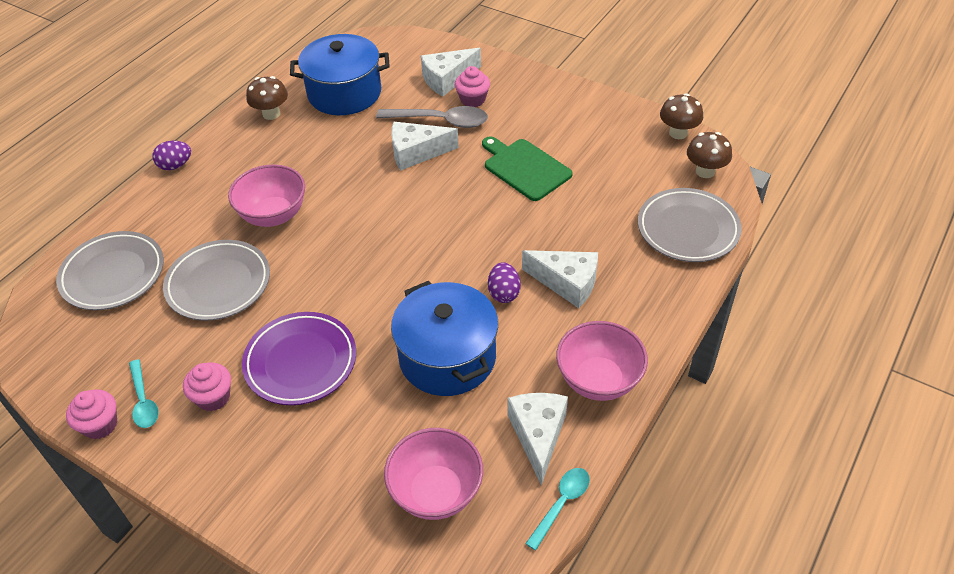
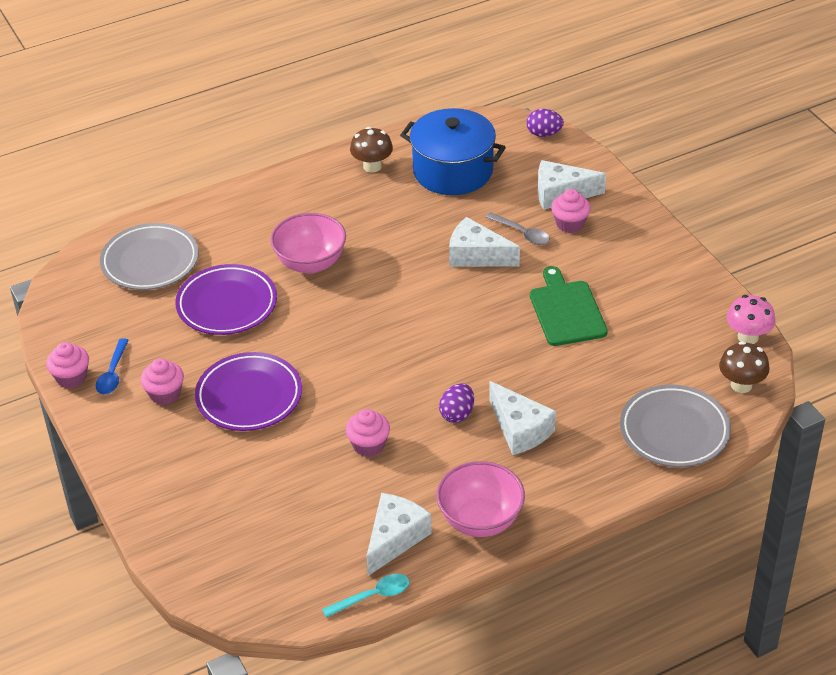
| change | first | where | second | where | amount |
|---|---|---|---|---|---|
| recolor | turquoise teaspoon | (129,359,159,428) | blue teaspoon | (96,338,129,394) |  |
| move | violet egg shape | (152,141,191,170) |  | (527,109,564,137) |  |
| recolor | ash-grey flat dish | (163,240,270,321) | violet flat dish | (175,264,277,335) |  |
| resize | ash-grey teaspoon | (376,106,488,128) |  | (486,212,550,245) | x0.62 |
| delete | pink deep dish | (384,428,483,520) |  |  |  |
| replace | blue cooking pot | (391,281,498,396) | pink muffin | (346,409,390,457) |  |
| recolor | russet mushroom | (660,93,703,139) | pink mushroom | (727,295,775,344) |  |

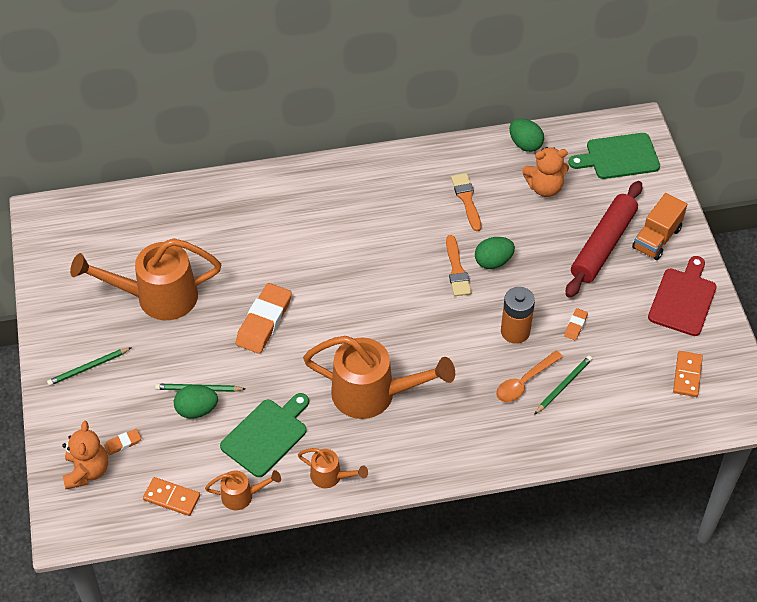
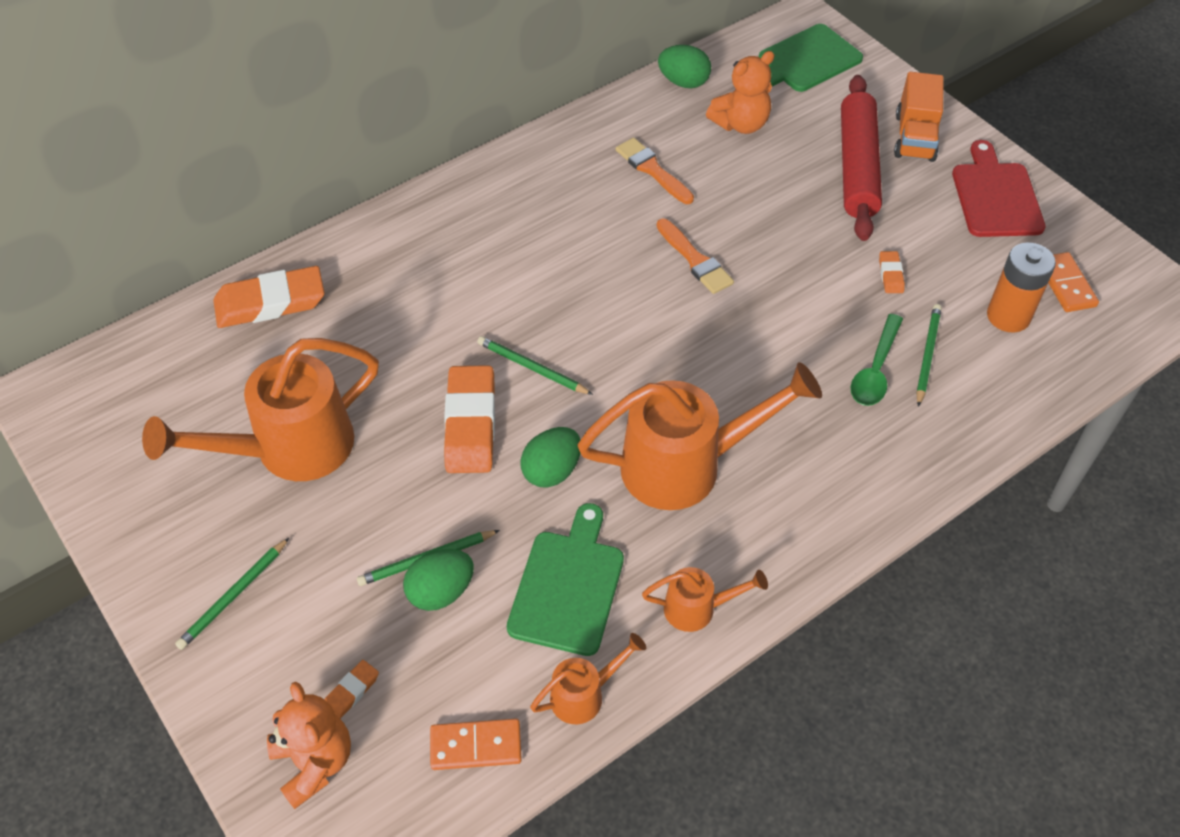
| change | first | where | second | where | amount |
|---|---|---|---|---|---|
| move | emerald egg shape | (475,237,515,269) |  | (520,427,580,488) |  |
| recolor | orange-coloured teaspoon | (496,350,563,402) | emerald teaspoon | (851,314,903,406) |  |
| move | orange-coloured battery | (501,287,535,344) |  | (987,242,1056,333) |  |
| insert |  |  | orange-coloured eraser | (213,266,325,328) |  |
| insert |  |  | emerald wooden pencil | (477,336,593,395) |  |

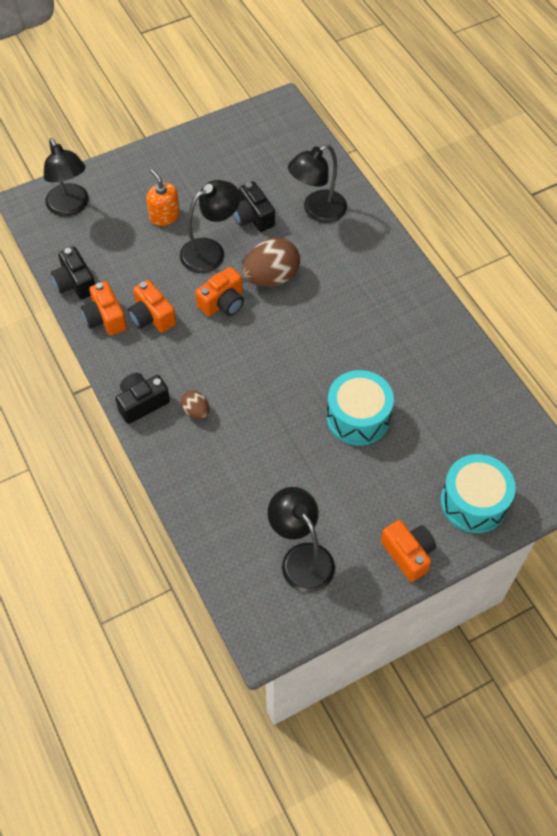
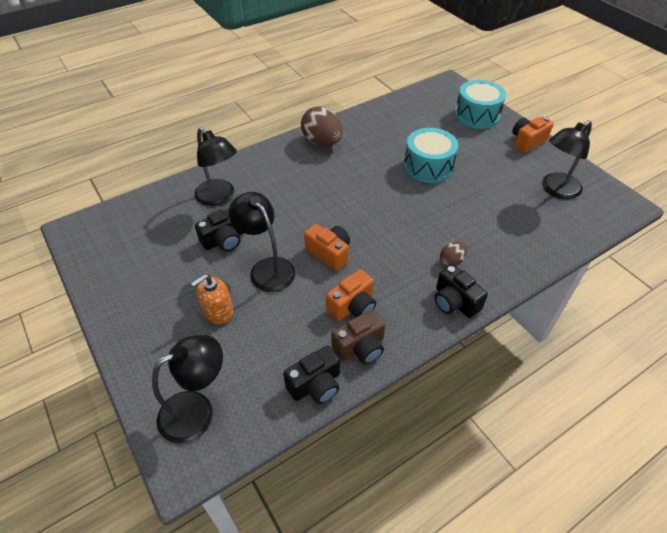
| change | first | where | second | where | amount |
|---|---|---|---|---|---|
| recolor | orange-coloured photo camera | (81,281,127,335) | russet photo camera | (332,310,385,365) |  |
| move | russet egg shape | (243,238,300,287) |  | (301,106,343,146) |  |

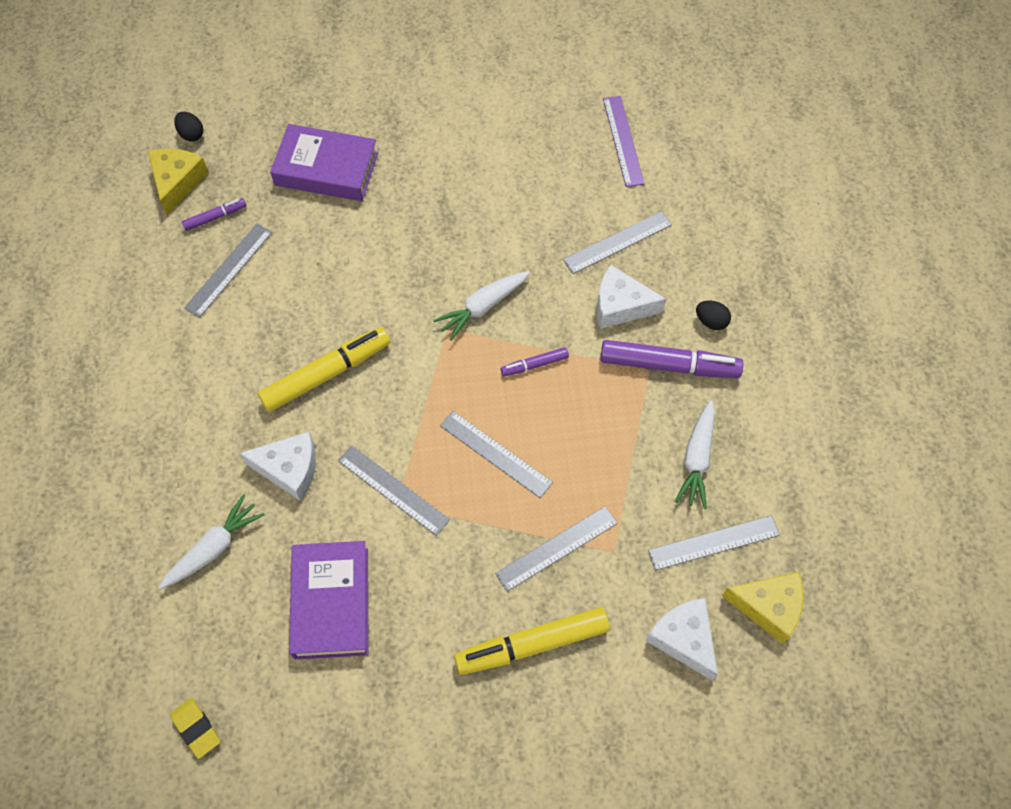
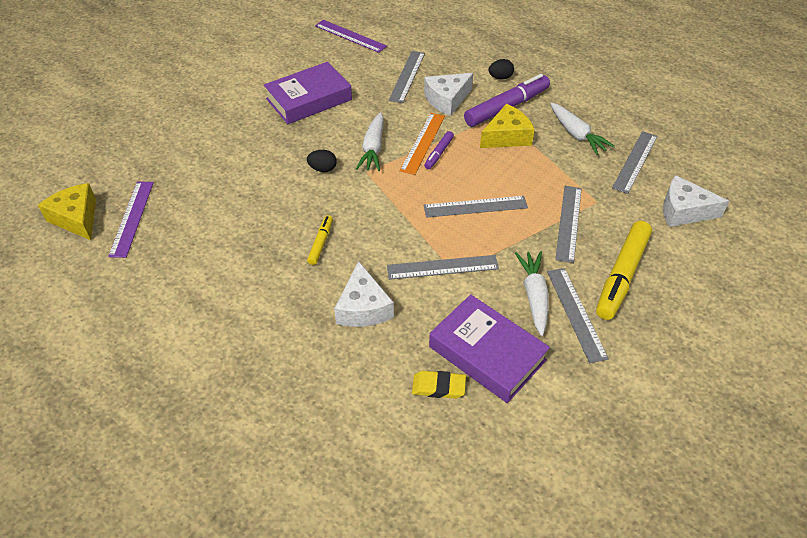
| change | first | where | second | where | amount |
|---|---|---|---|---|---|
| move | pure white root vegetable | (159,494,265,589) |  | (515,251,549,336) |  |
| move | yellow eraser | (170,698,220,759) |  | (412,371,466,399) |  |
| move | ebony egg shape | (174,112,203,141) |  | (307,150,337,172) |  |
| replace | violet marker | (182,198,246,231) | violet ruler | (108,182,154,258) |  |
| move | ash-grey ruler | (184,224,272,318) |  | (547,268,609,363) |  |
| rotate | pure white cheese | (240,432,316,501) |  | (334,261,394,327) | 120 degrees clockwise |
| resize | yellow marker | (258,327,390,412) |  | (307,215,333,265) | x0.50 |
| move | violet book | (270,124,378,201) |  | (264,62,352,124) |  |
| move | yellow cheese | (722,572,803,644) |  | (480,104,535,148) |  |
| insert |  |  | orange-coloured ruler | (400,113,445,175) |  |

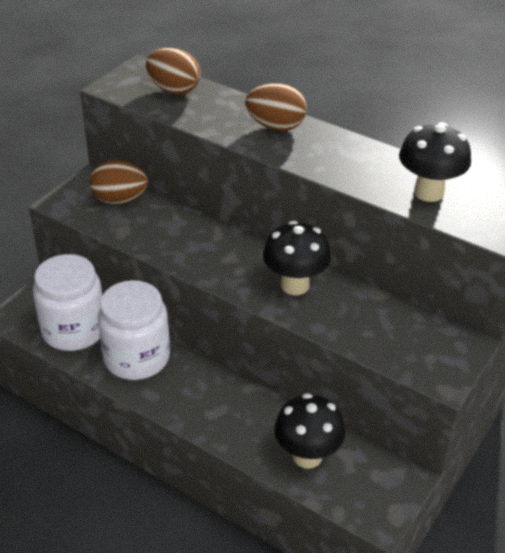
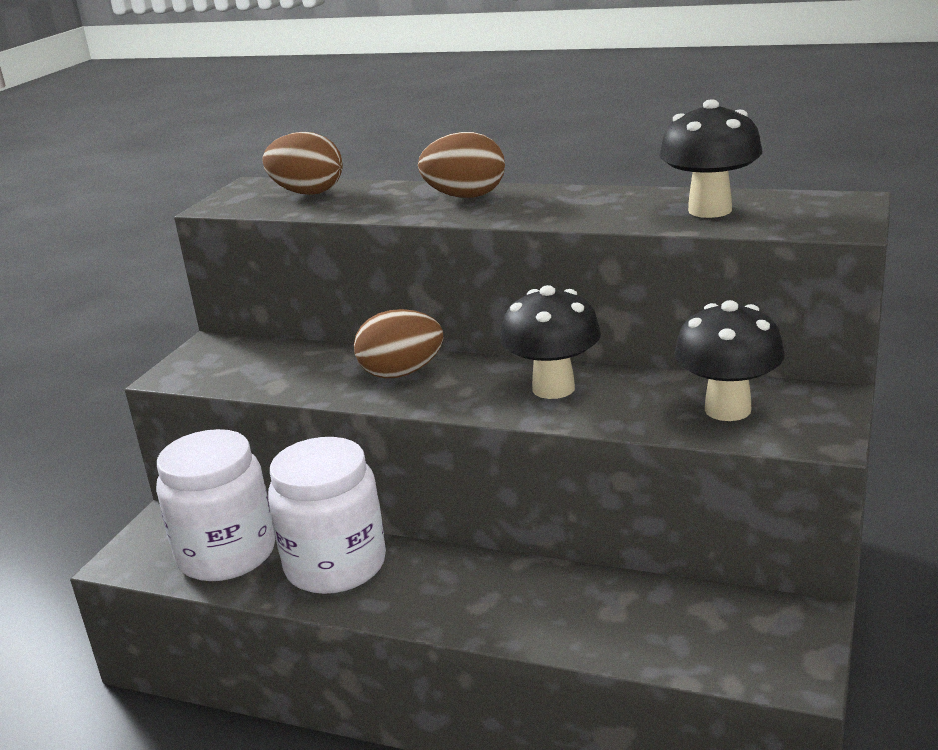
| change | first | where | second | where | amount |
|---|---|---|---|---|---|
| move | russet egg shape | (90,160,148,204) |  | (354,309,443,378) |  |
| move | ebony mushroom | (274,393,345,469) |  | (674,300,785,421) |  |

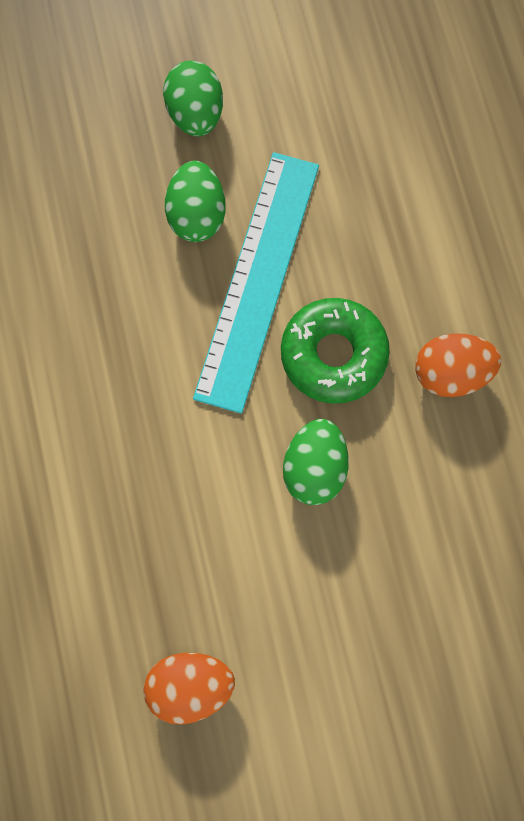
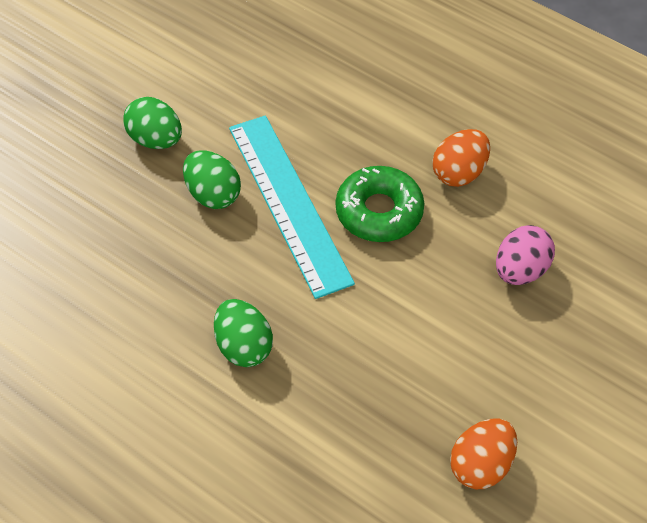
| change | first | where | second | where | amount |
|---|---|---|---|---|---|
| move | emerald egg shape | (283,419,349,505) |  | (214,299,273,367) |  |
| insert |  |  | pink egg shape | (496,225,555,285) |  |

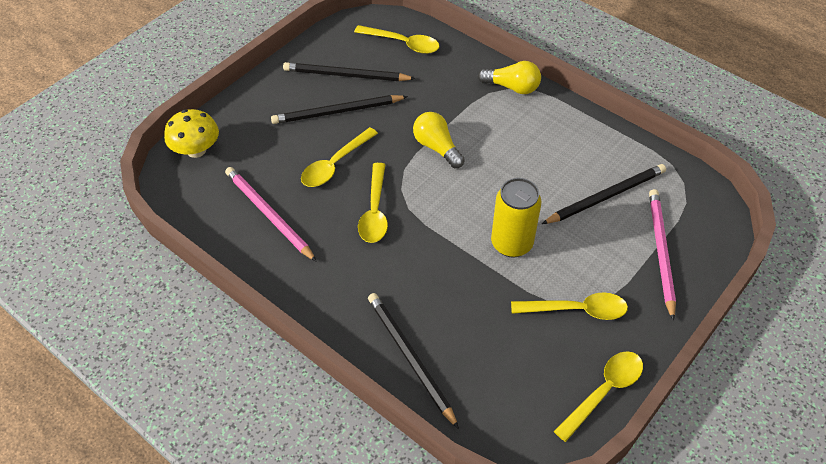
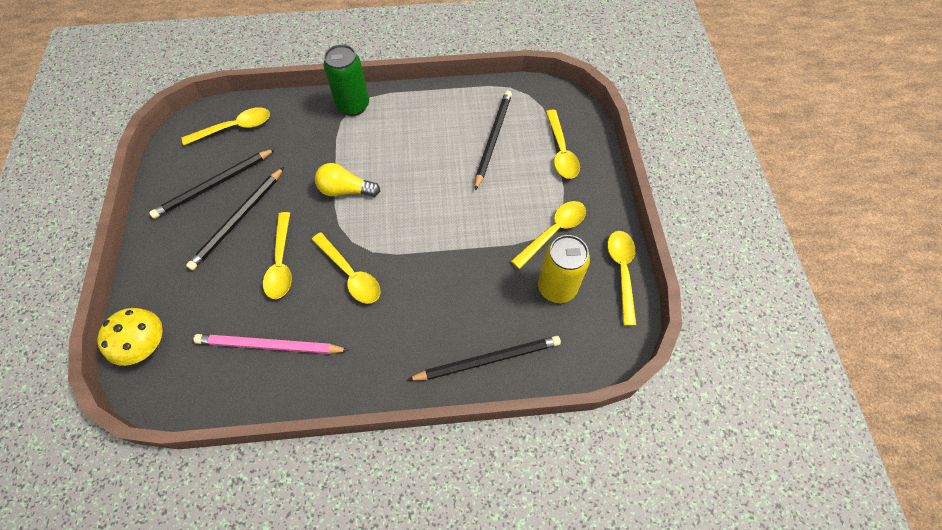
| change | first | where | second | where | amount |
|---|---|---|---|---|---|
| rotate | ebony wooden pencil | (368,293,459,429) |  | (408,336,561,381) | 150 degrees clockwise |
| replace | yellow light bulb | (478,61,541,94) | emerald tin | (324,44,369,116) |  |
| move | yellow tin | (491,178,542,258) |  | (538,235,590,303) |  |
| replace | pink wooden pencil | (649,189,676,321) | yellow teaspoon | (546,110,580,179) |  |

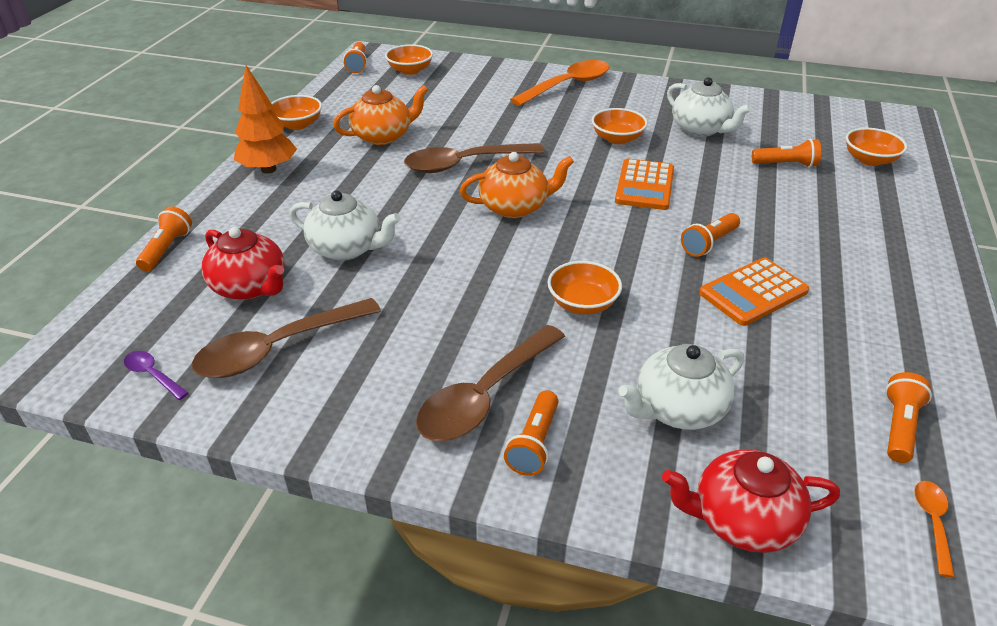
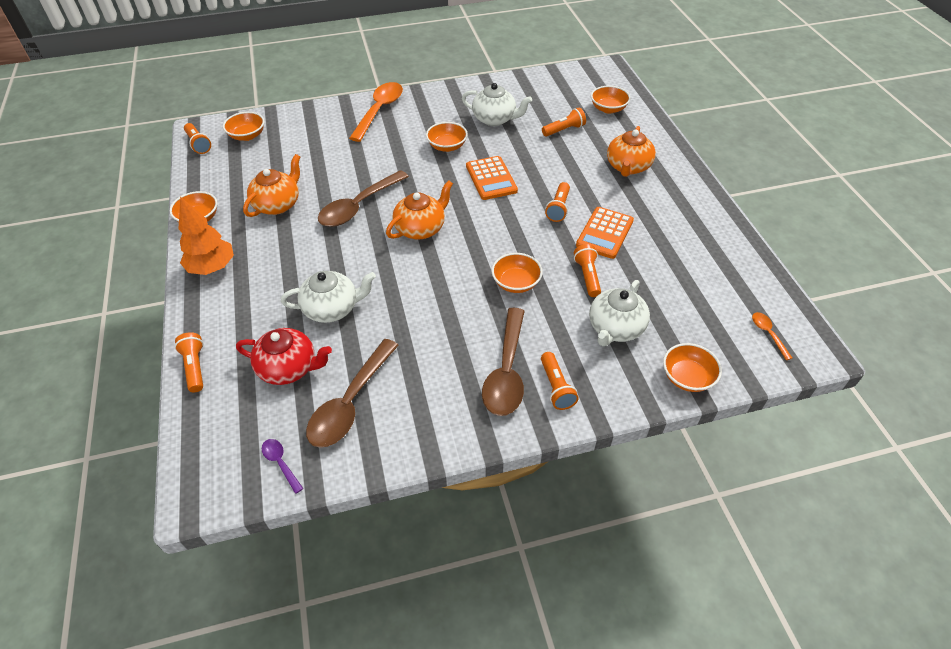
| change | first | where | second | where | amount |
|---|---|---|---|---|---|
| rotate | violet teaspoon | (124,351,188,400) |  | (262,439,304,494) | 45 degrees clockwise |
| replace | scarlet china teapot | (662,449,840,553) | orange-coloured deep dish | (663,343,722,392) |  |
| move | orange-coloured pocket torch | (885,372,932,463) |  | (574,244,601,297) |  |
| insert |  |  | orange-coloured china teapot | (607,126,656,177) |  |

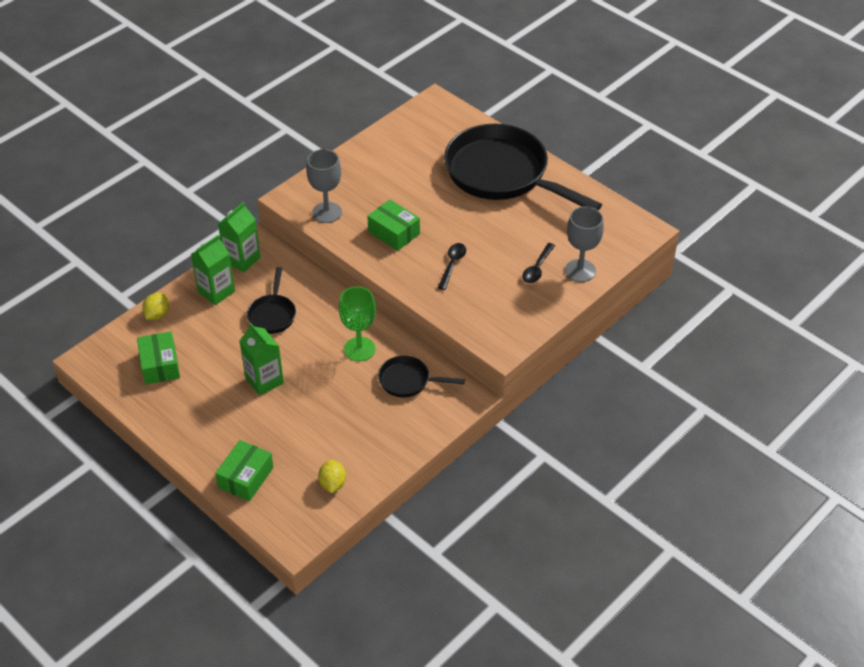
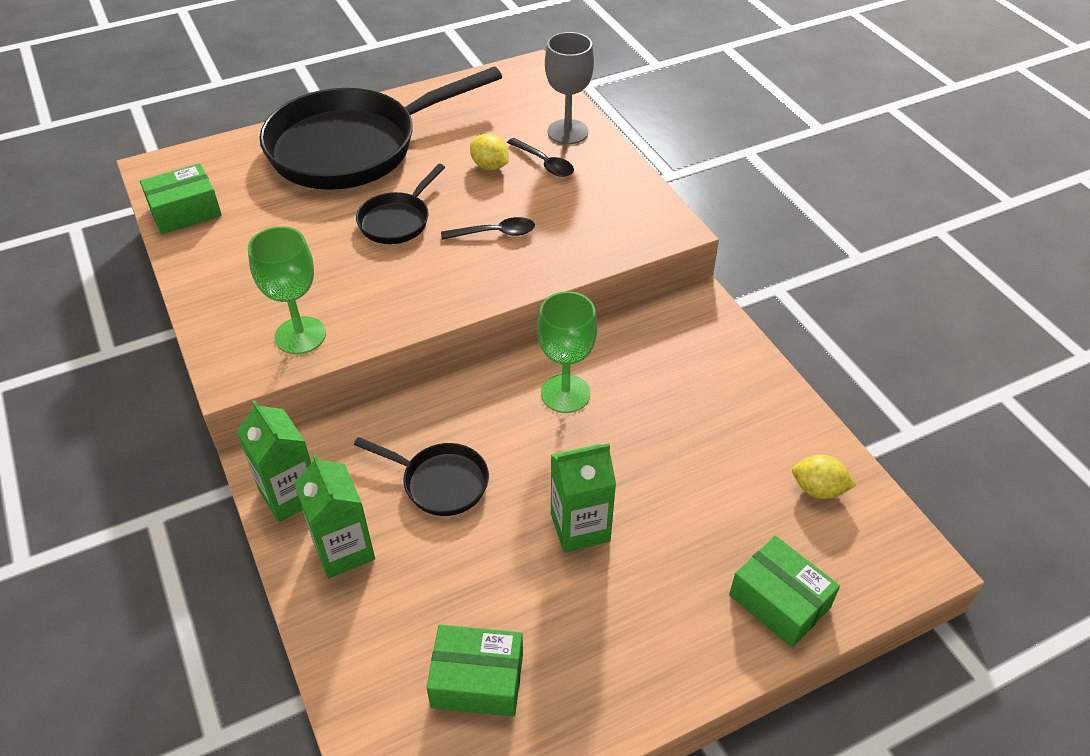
| change | first | where | second | where | amount |
|---|---|---|---|---|---|
| move | yellow lemon | (142,293,169,320) |  | (470,134,508,170) |  |
| recolor | ash-grey chalice | (306,149,342,223) | emerald chalice | (248,226,326,354) |  |
| move | emerald package | (367,199,420,251) |  | (140,163,222,234) |  |
| move | ebony pan | (378,356,465,398) |  | (356,164,445,244) |  |
| rotate | ebony teaspoon | (438,243,466,290) |  | (441,217,535,240) | 135 degrees clockwise |

